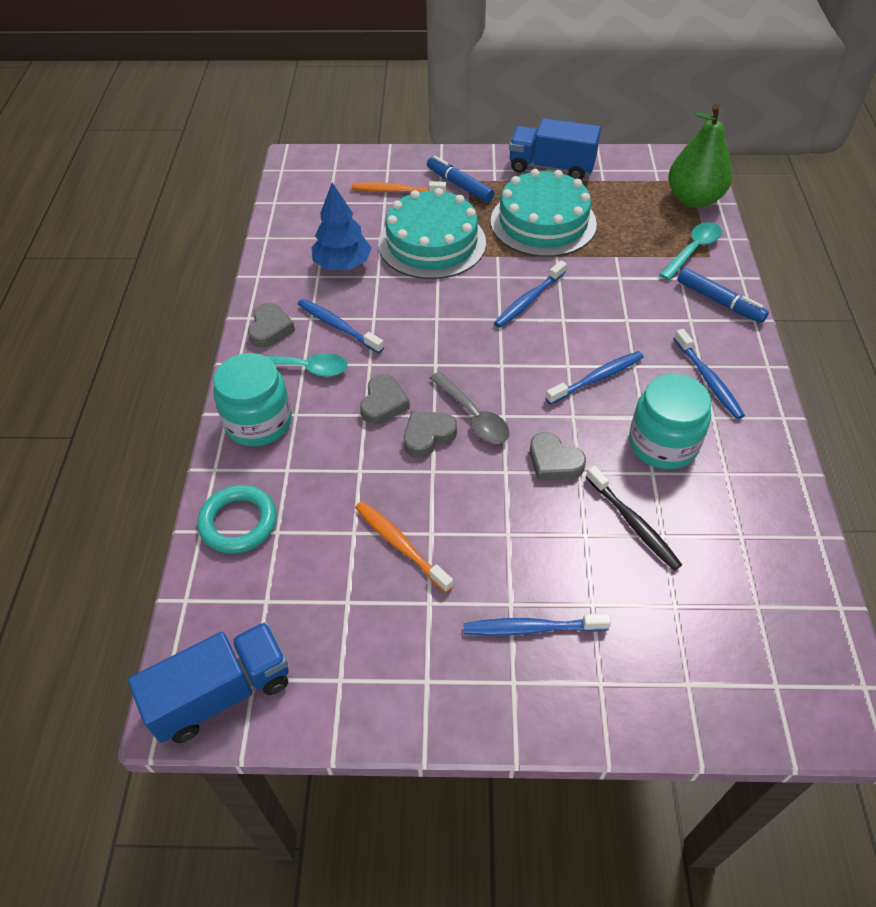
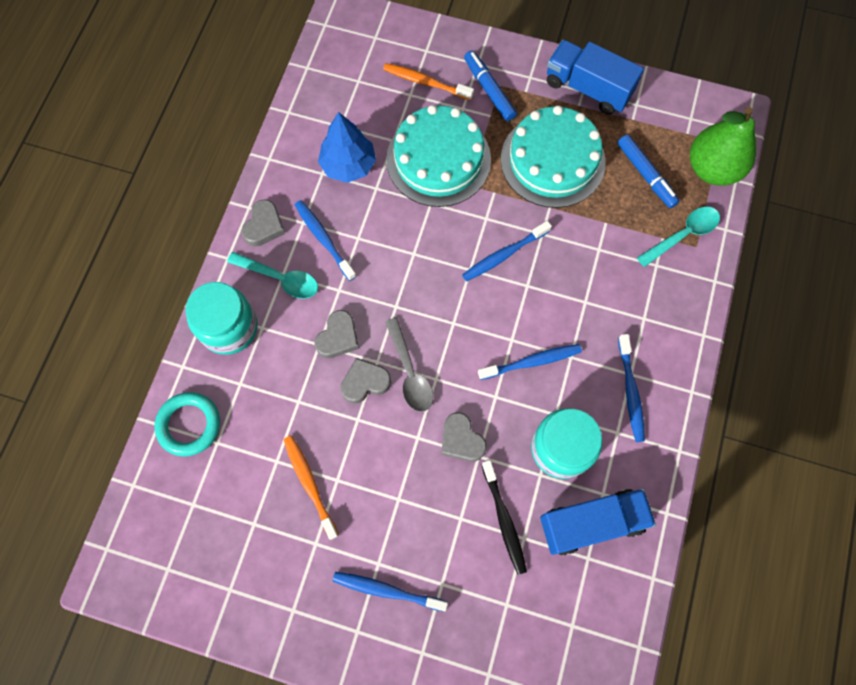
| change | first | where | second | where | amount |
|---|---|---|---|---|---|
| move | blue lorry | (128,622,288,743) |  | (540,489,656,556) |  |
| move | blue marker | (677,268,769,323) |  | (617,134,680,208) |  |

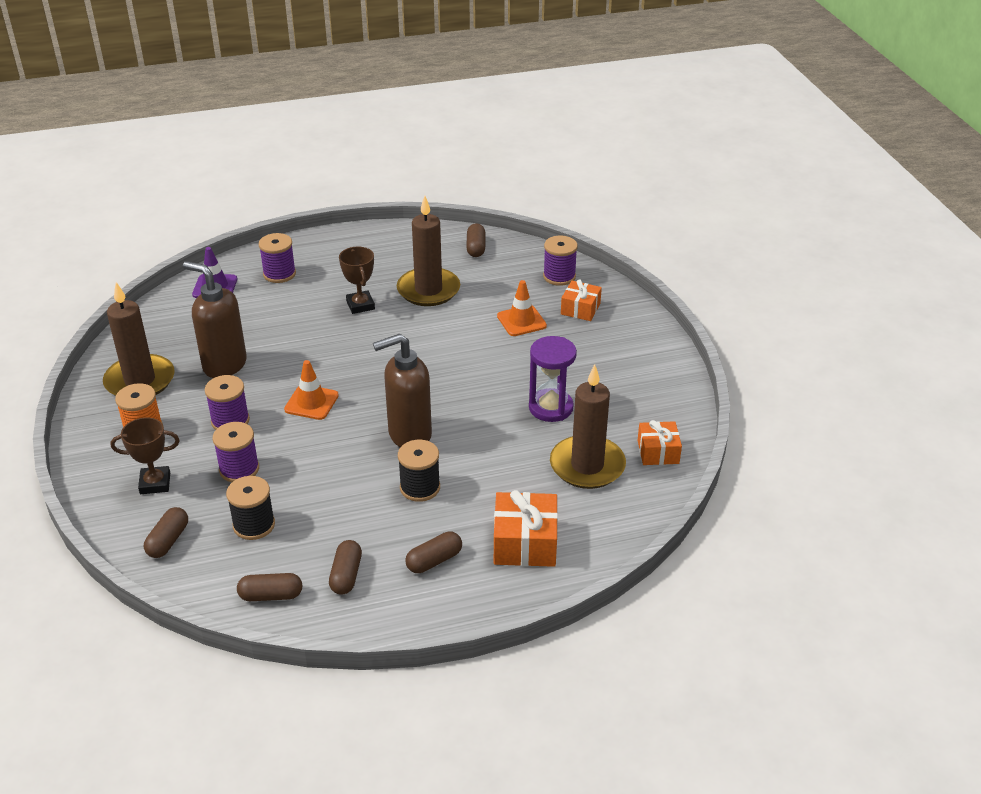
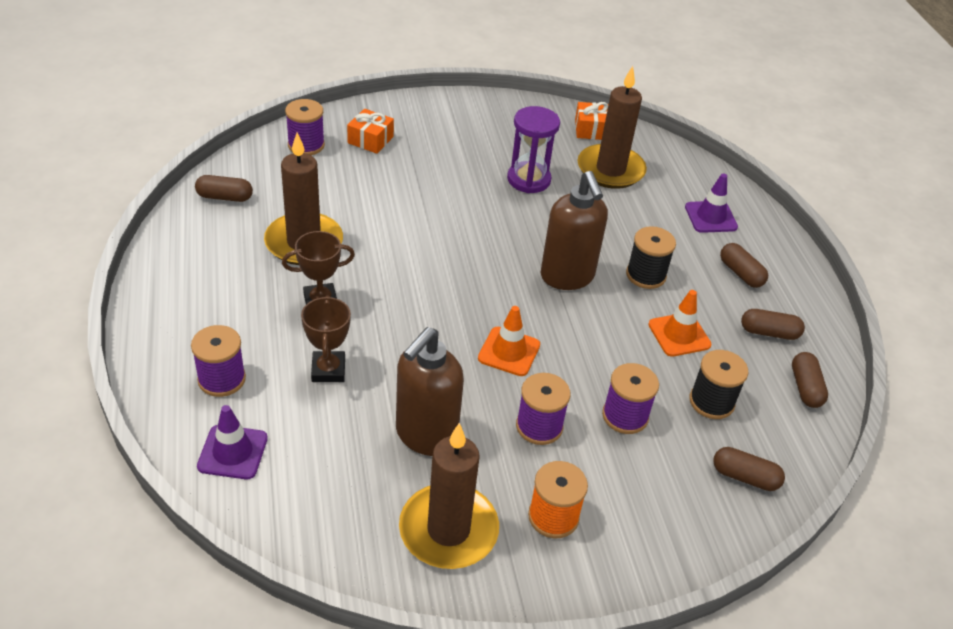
| change | first | where | second | where | amount |
|---|---|---|---|---|---|
| move | russet award cup | (111,417,180,494) |  | (301,295,351,382) |  |
| replace | orange-coloured gift | (494,490,558,567) | violet safety cone | (685,174,738,233) |  |
| move | orange-coloured safety cone | (497,280,547,336) |  | (648,290,712,357) |  |

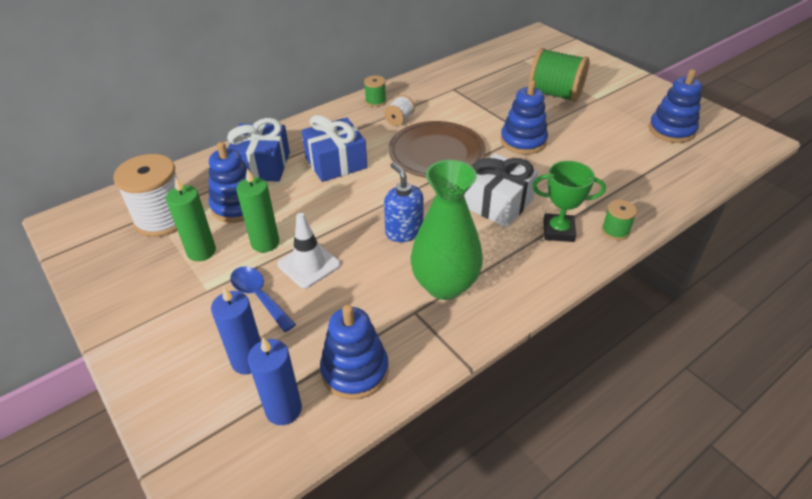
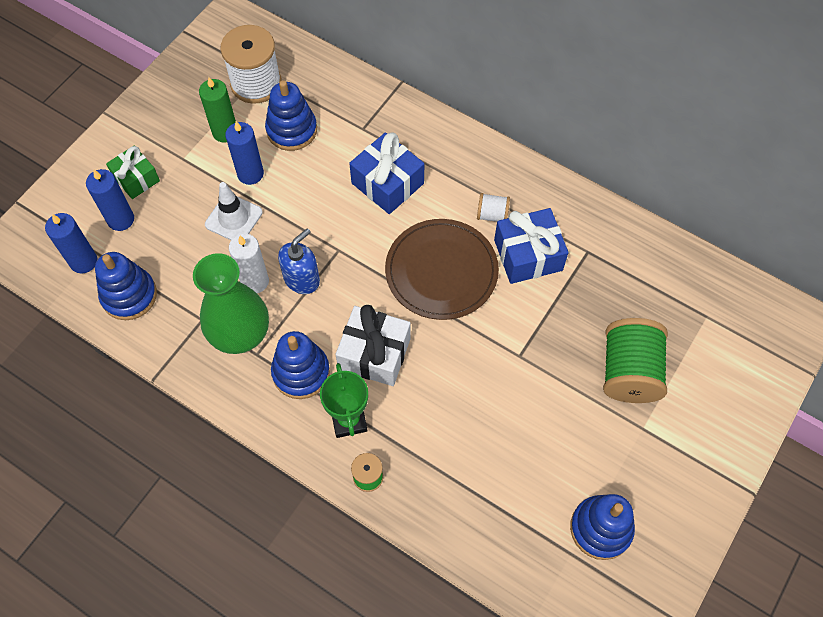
| change | first | where | second | where | amount |
|---|---|---|---|---|---|
| move | blue gift | (227,118,290,182) |  | (494,208,569,284) |  |
| delete | blue teaspoon | (230,266,296,332) |  |  |  |
| recolor | emerald pillar candle | (236,168,279,252) | blue pillar candle | (225,121,264,185) |  |
| delete | emerald reel of thread | (364,75,386,107) |  |  |  |
| move | blue ring stacker | (500,80,548,154) |  | (271,331,330,399) |  |
| insert |  |  | emerald gift | (106,146,160,199) |  |
| insert |  |  | pure white pillar candle | (229,234,269,293) |  |

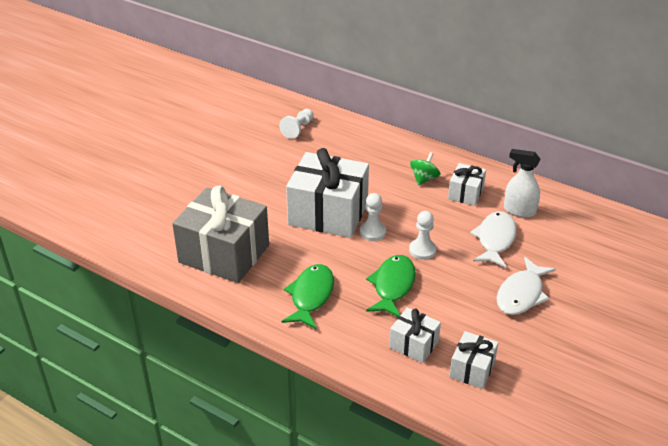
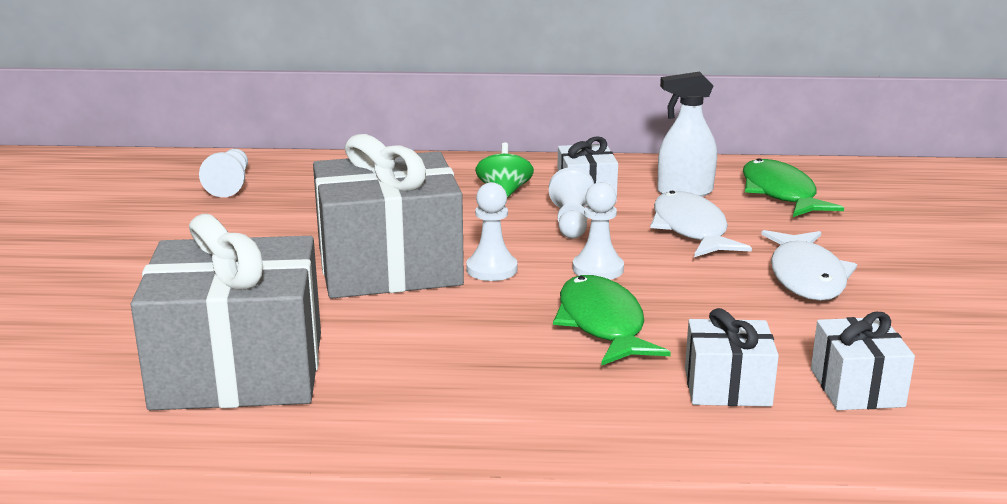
| change | first | where | second | where | amount |
|---|---|---|---|---|---|
| move | emerald fish | (282,264,334,329) |  | (743,158,844,217) |  |
| recolor | pure white gift | (286,148,369,238) | ash-grey gift | (313,134,464,299) |  |
| insert |  |  | pure white chess pawn | (549,167,594,238) |  |

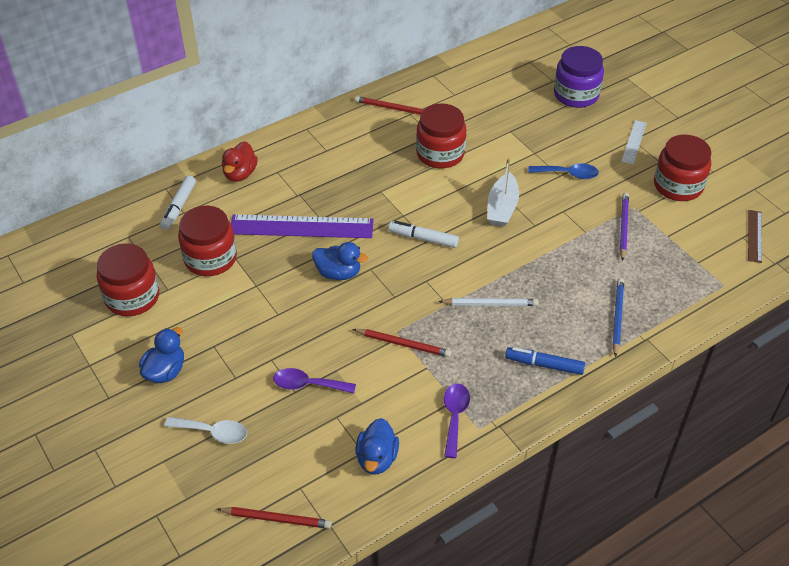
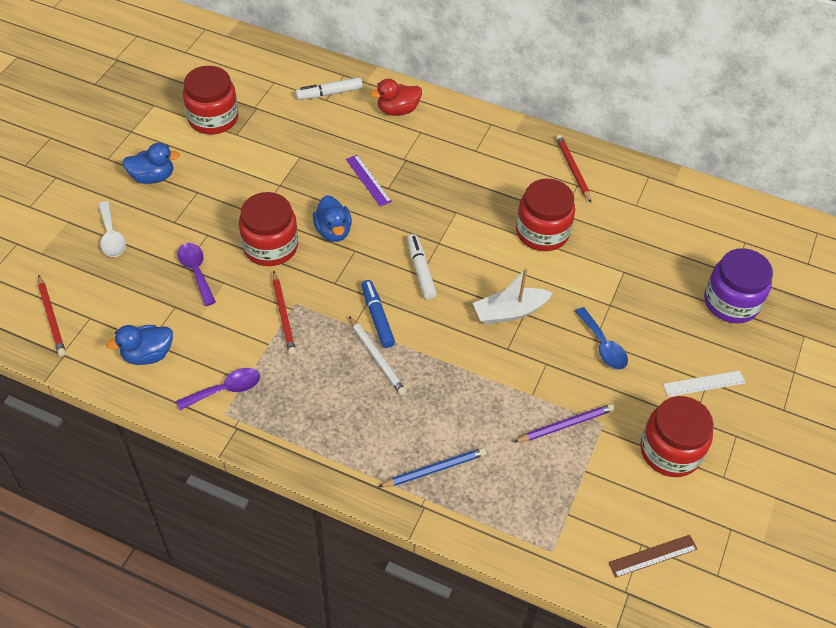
| change | first | where | second | where | amount |
|---|---|---|---|---|---|
| move | scarlet jam jar | (178,206,237,276) |  | (239,192,298,266) |  |
| resize | violet ruler | (231,214,374,238) |  | (346,155,392,207) | x0.50 |
| move | blue marker | (505,347,585,375) |  | (361,280,395,348) |  |

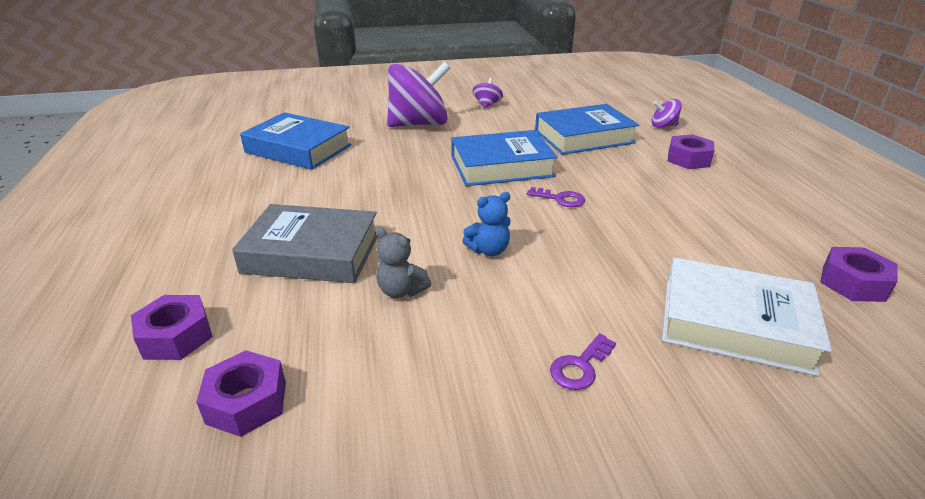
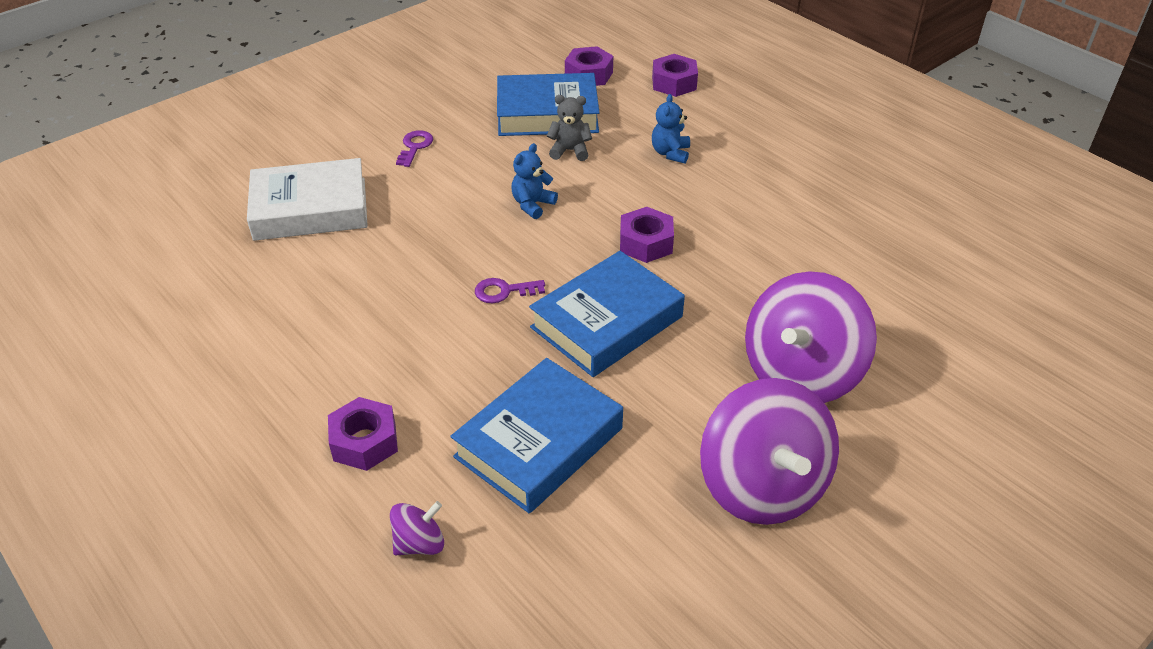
| change | first | where | second | where | amount |
|---|---|---|---|---|---|
| replace | ash-grey book | (232,204,378,283) | blue teddy | (652,94,690,163) |  |
| move | blue book | (240,112,352,170) |  | (497,73,600,136) |  |
| resize | violet spinning top | (473,78,503,109) |  | (700,378,839,525) | x2.28 |
| move | violet hexagon nut | (820,247,898,302) |  | (620,207,674,263) |  |

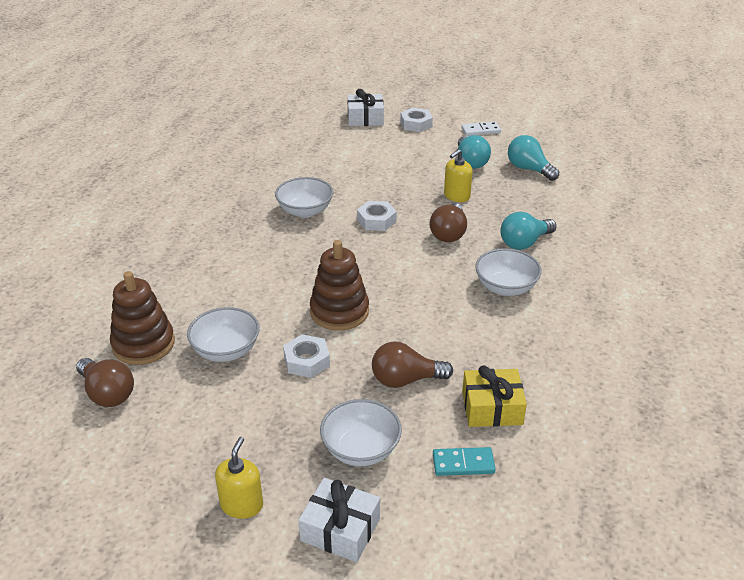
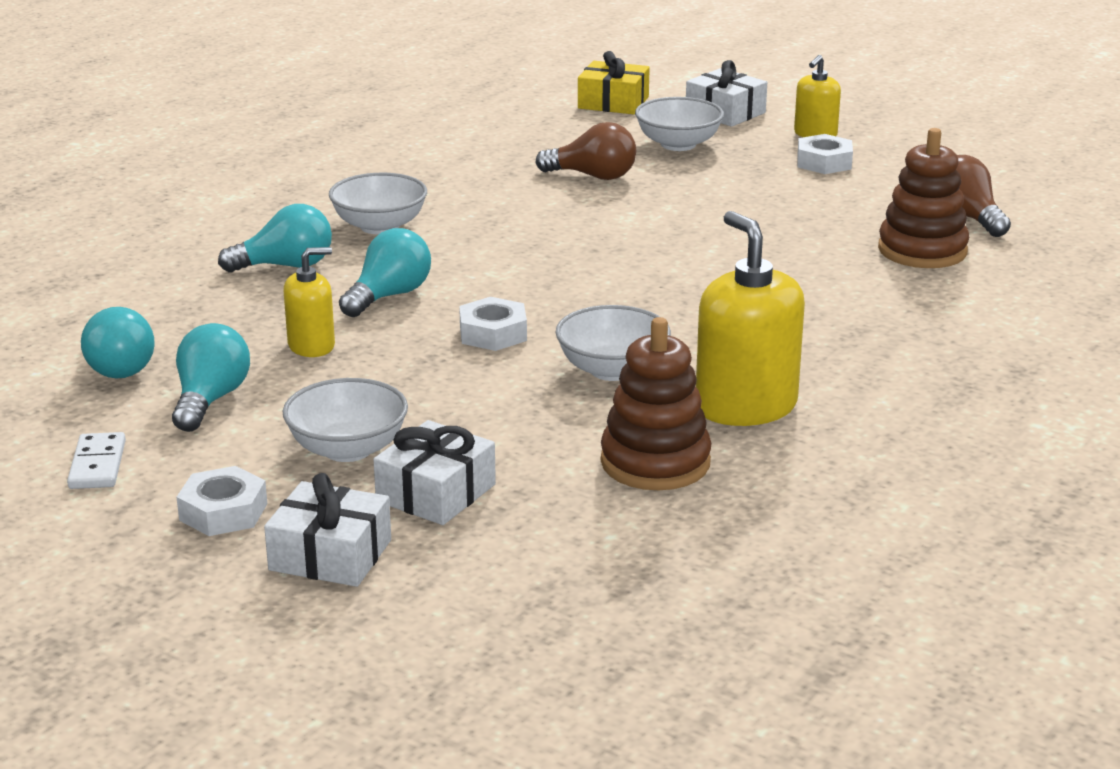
| change | first | where | second | where | amount |
|---|---|---|---|---|---|
| move | pure white deep dish | (187,307,260,362) |  | (282,378,408,462) |  |
| move | pure white hexagon nut | (283,334,330,378) |  | (797,134,853,174) |  |
| move | russet ring stacker | (310,240,369,331) |  | (601,317,711,490) |  |
| recolor | russet light bulb | (430,203,467,242) | turquoise light bulb | (339,228,431,317) |  |
| delete | turquoise domino tile | (433,447,496,476) |  |  |  |
| rotate | pure white domino tile | (461,121,501,136) |  | (67,432,126,489) | 75 degrees clockwise |
| move | yellow gift | (462,365,527,427) |  | (578,51,650,114) |  |
| insert |  |  | pure white gift | (373,420,496,525) |  |
| insert |  |  | yellow pump bottle | (696,211,805,426) |  |

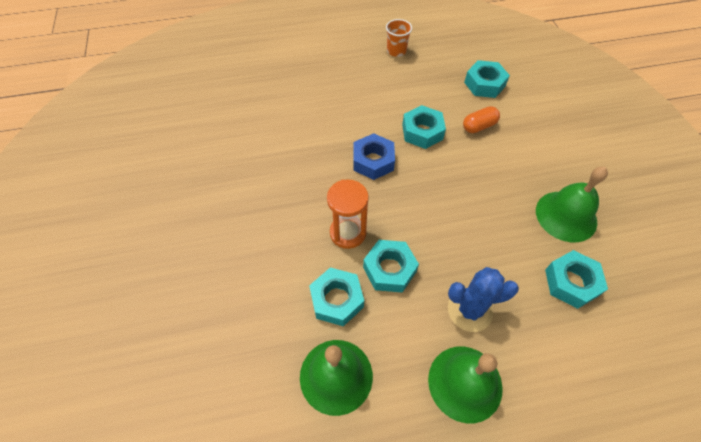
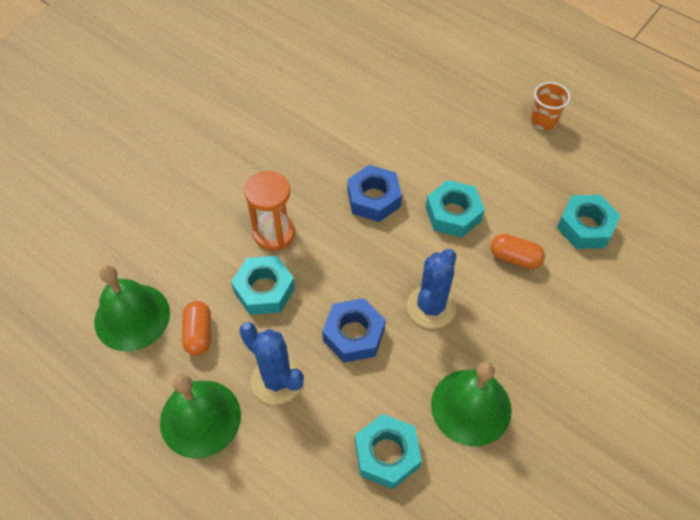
| change | first | where | second | where | amount |
|---|---|---|---|---|---|
| delete | turquoise hexagon nut | (309,267,364,327) |  |  |  |
| insert |  |  | orange-coloured pill | (182,301,211,356) |  |
| insert |  |  | blue hexagon nut | (322,298,386,363) |  |
| insert |  |  | blue cactus | (407,249,456,329) |  |

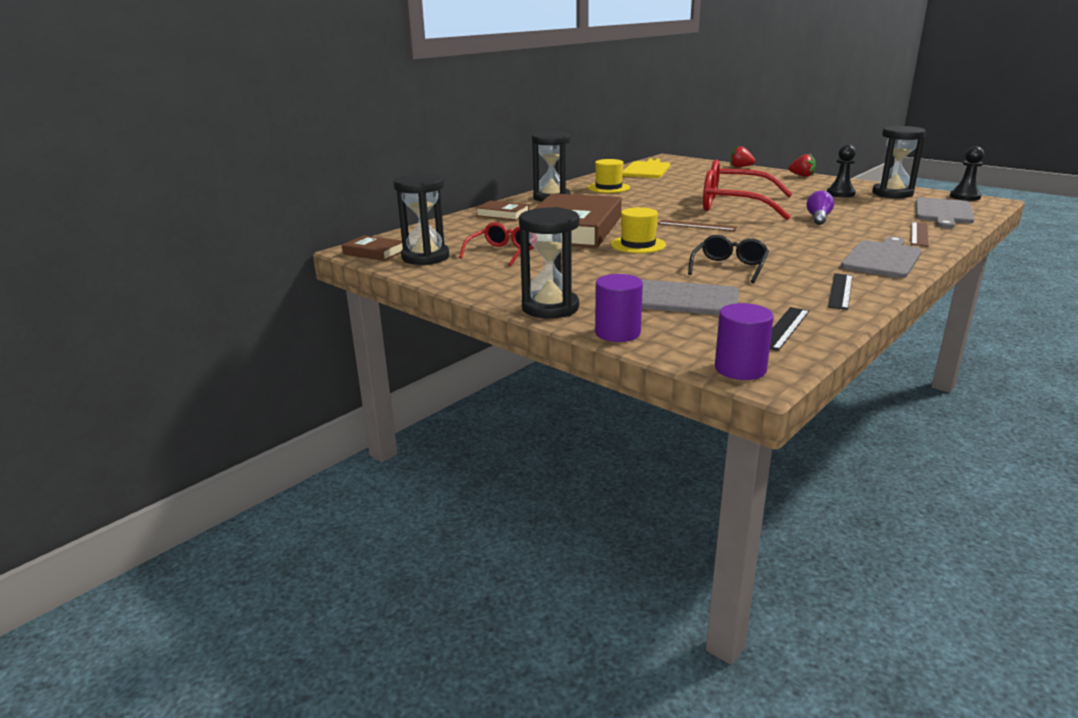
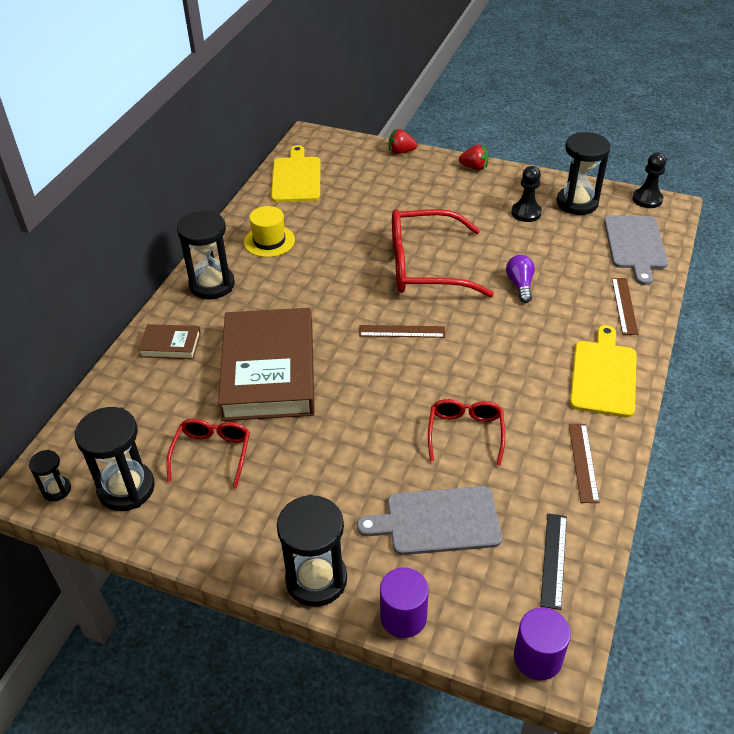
| change | first | where | second | where | amount |
|---|---|---|---|---|---|
| replace | russet book | (342,235,403,261) | ebony sandglass | (29,450,71,501) |  |
| delete | yellow hat | (611,207,666,253) |  |  |  |
| recolor | ebony spectacles | (688,235,769,283) | scarlet spectacles | (428,399,505,466) |  |
| recolor | ebony ruler | (828,273,853,310) | russet ruler | (569,424,600,503) |  |
| recolor | ash-grey chopping board | (841,236,922,278) | yellow chopping board | (570,325,637,417) |  |

